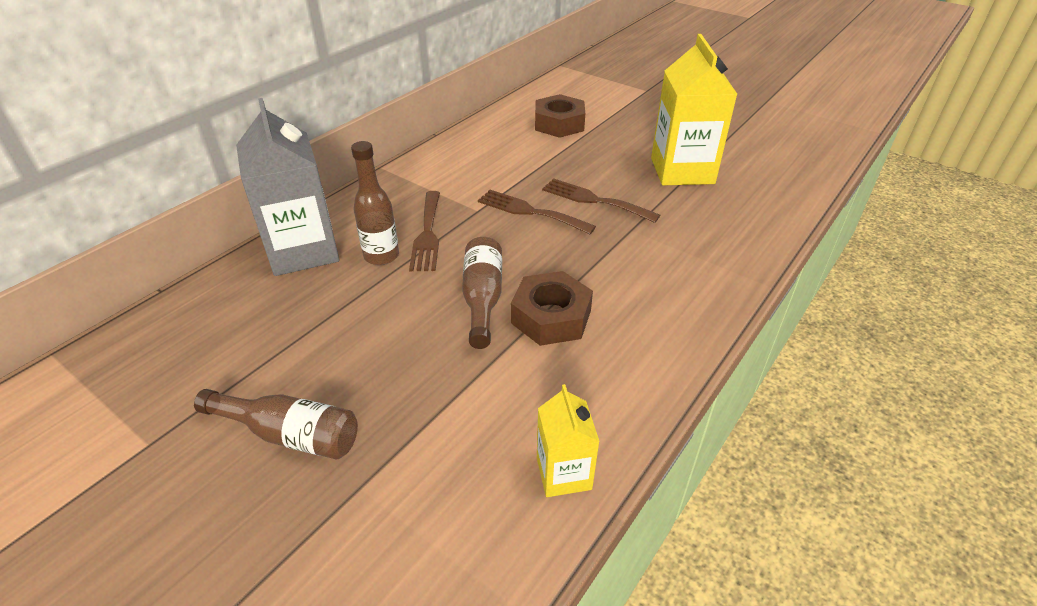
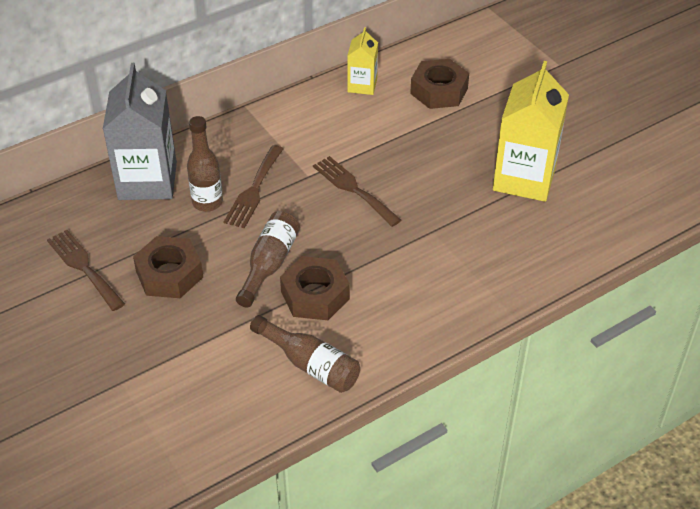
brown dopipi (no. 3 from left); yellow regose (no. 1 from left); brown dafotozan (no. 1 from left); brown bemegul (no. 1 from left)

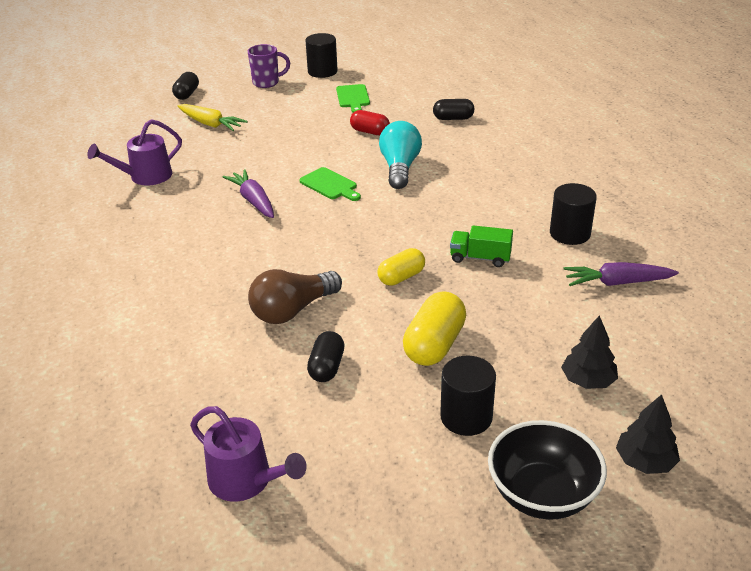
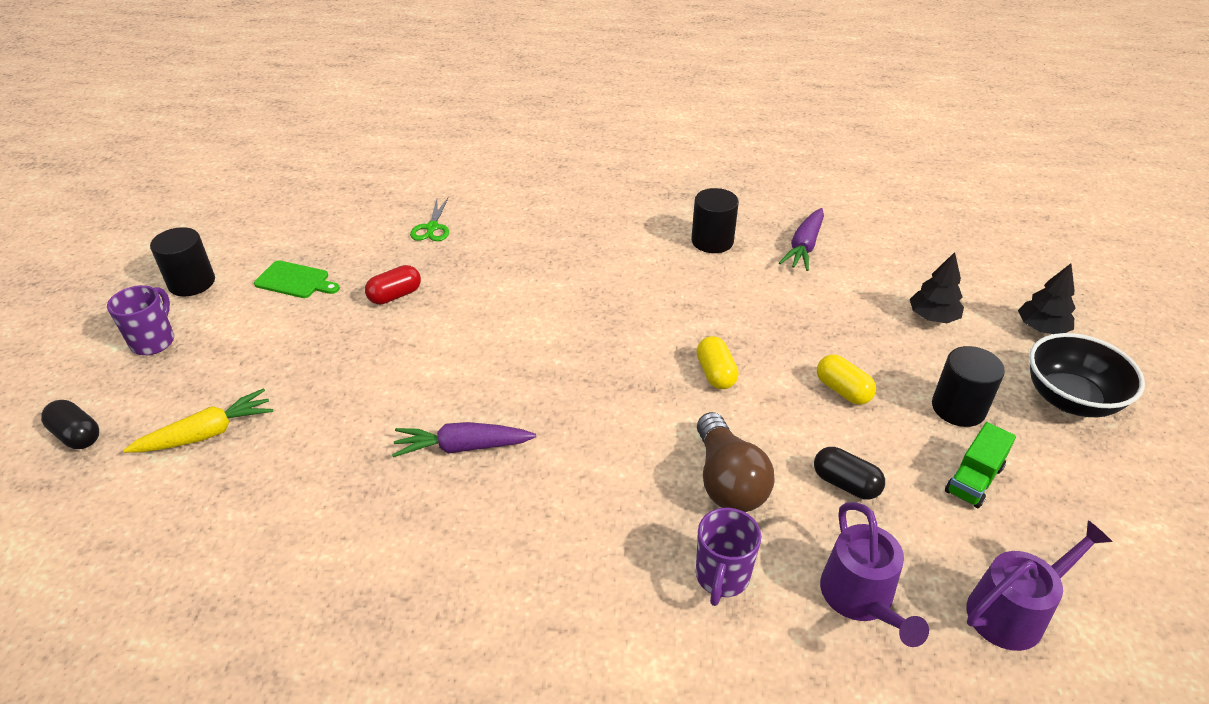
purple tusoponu (no. 1 from left); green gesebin (no. 1 from left in the first image); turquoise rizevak; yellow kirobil (no. 2 from left); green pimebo; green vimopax; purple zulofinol (no. 2 from left)

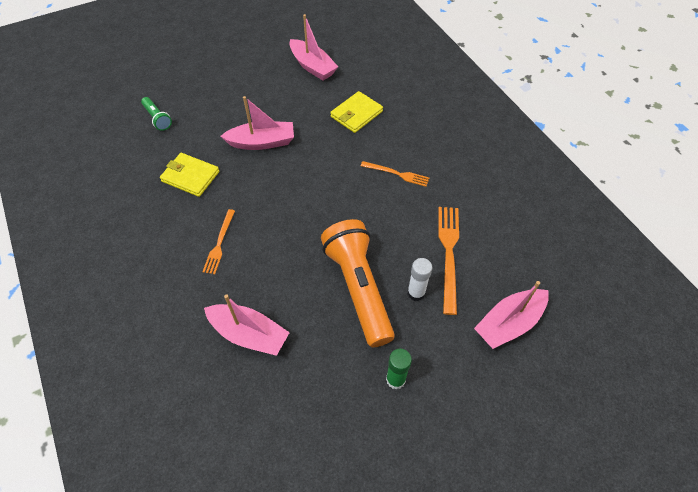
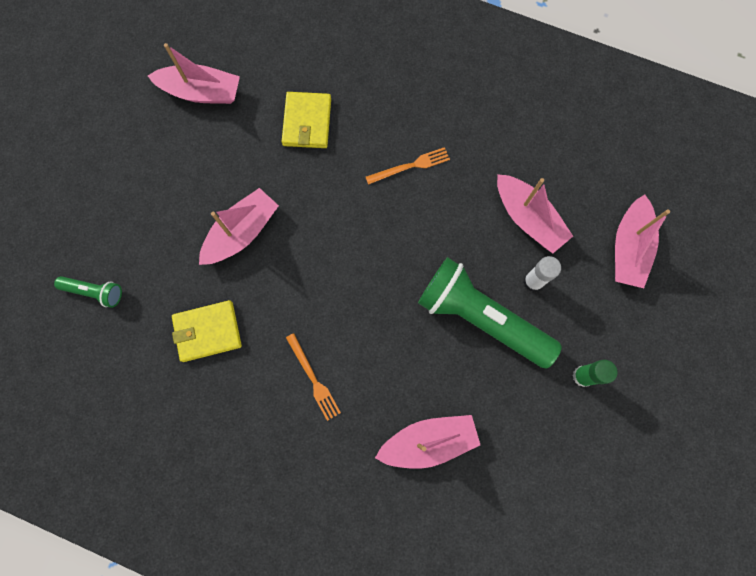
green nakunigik (no. 2 from left); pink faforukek (no. 4 from left)

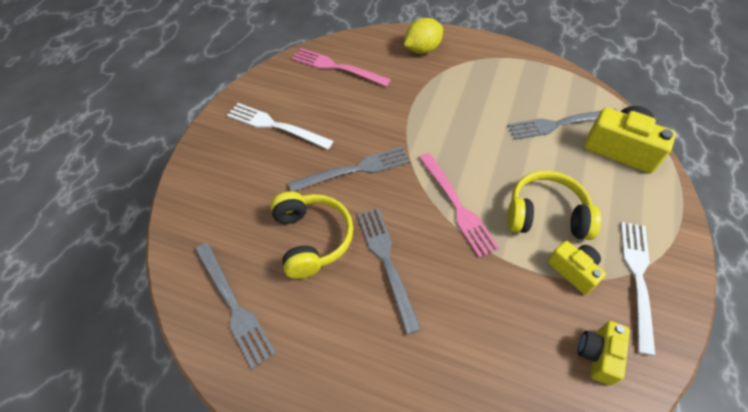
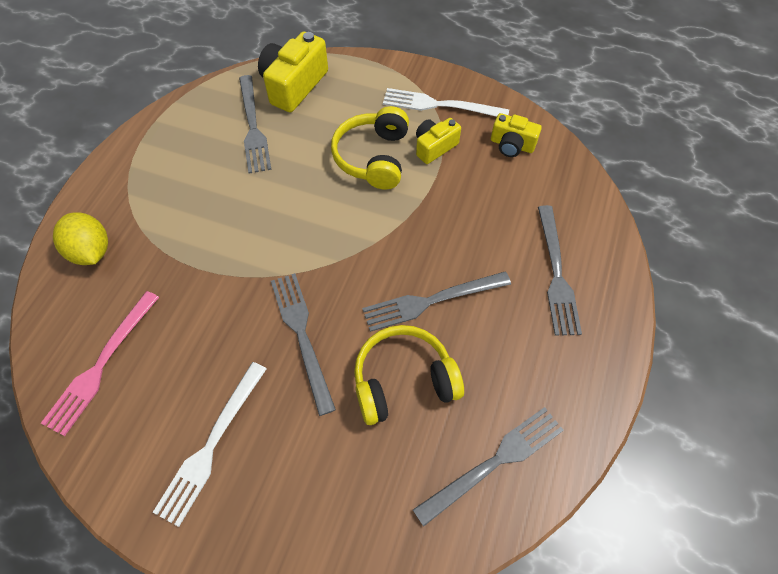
pink dafotozan (no. 2 from left in the first image); grey dafotozan (no. 5 from left)

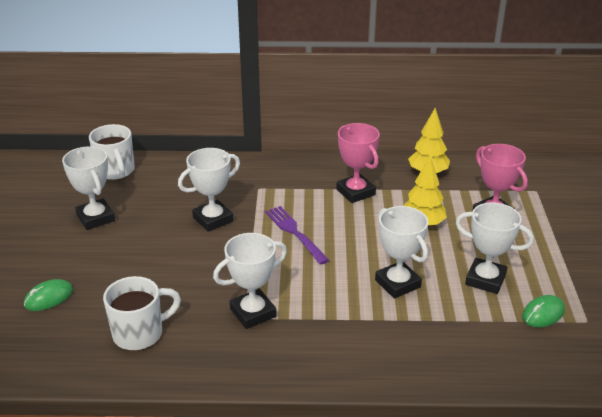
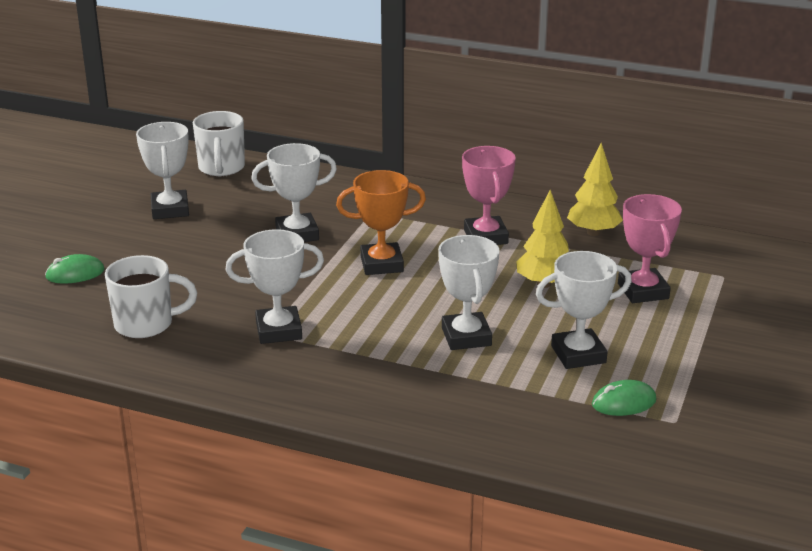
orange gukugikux; white gukugikux (no. 5 from left)

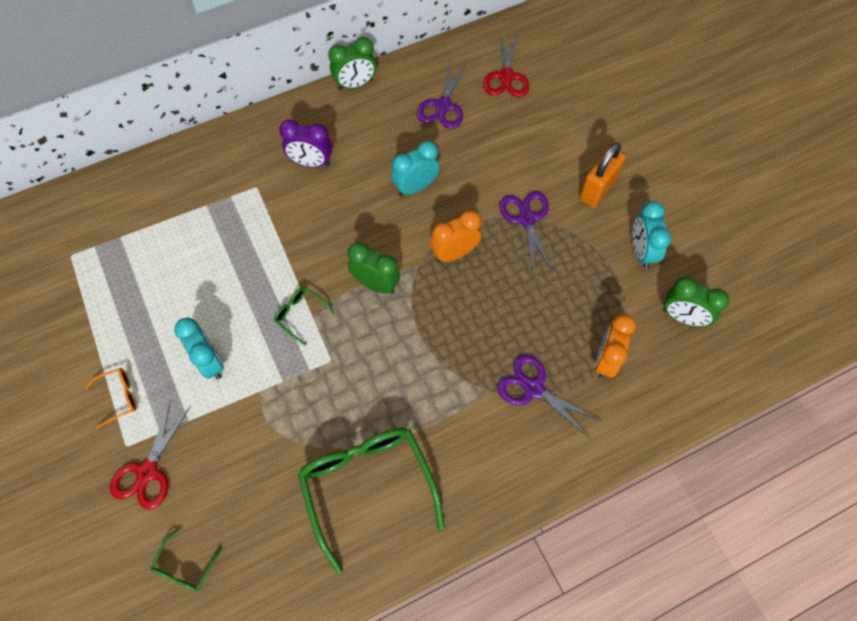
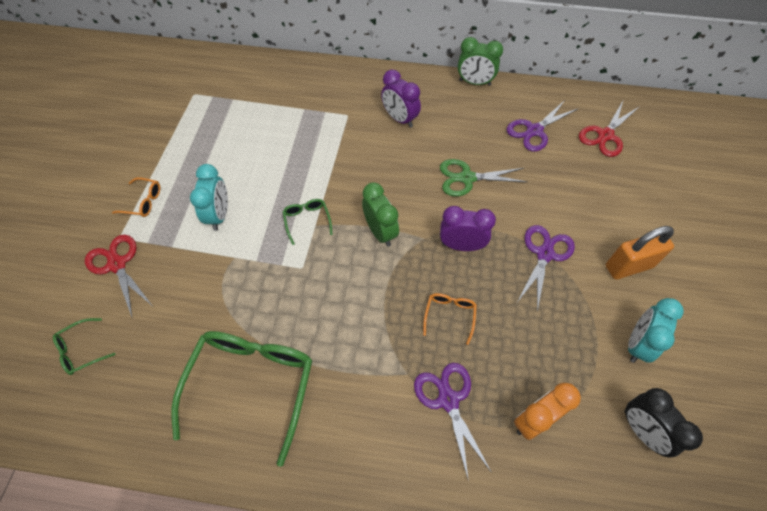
red pimebo (no. 1 from left); green pimebo; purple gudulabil (no. 2 from left); black gudulabil; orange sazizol (no. 2 from left)

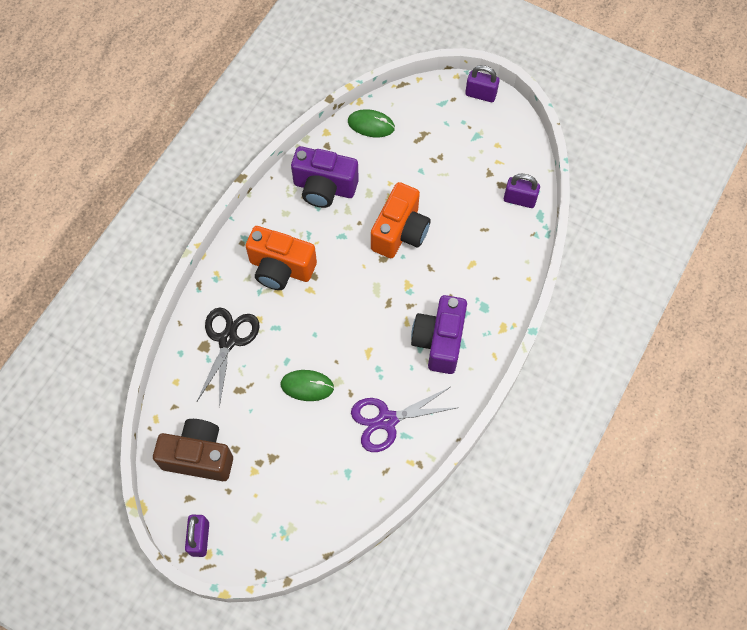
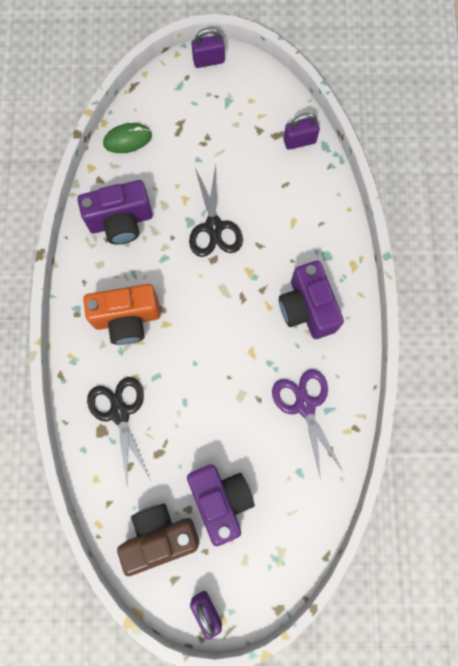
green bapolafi (no. 1 from left in the first image); purple pimebo; black pimebo (no. 2 from left); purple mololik (no. 2 from left)

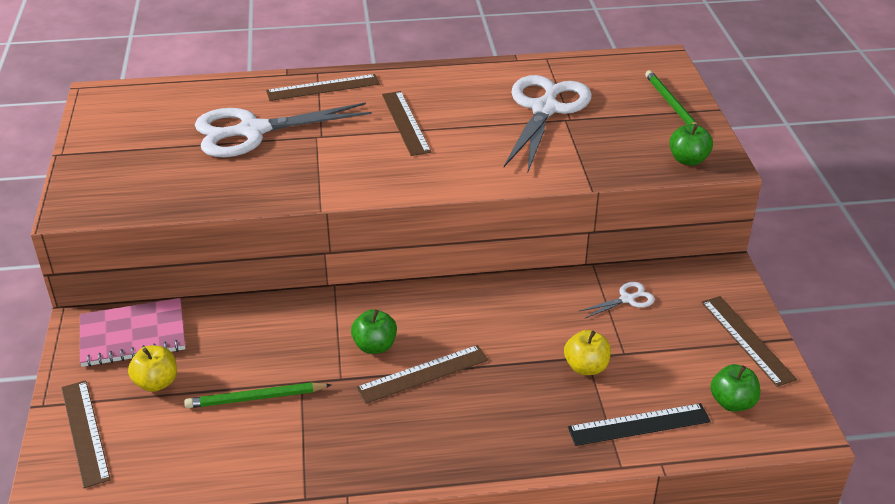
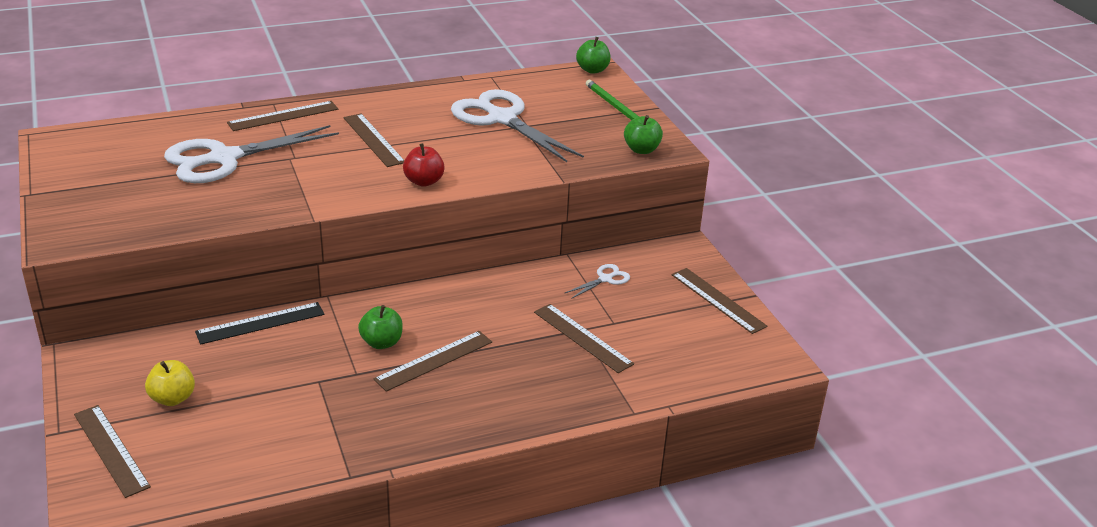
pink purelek; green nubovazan (no. 1 from left in the first image); white pimebo (no. 2 from left); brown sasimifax (no. 5 from left); black sasimifax; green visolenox (no. 2 from left); red visolenox

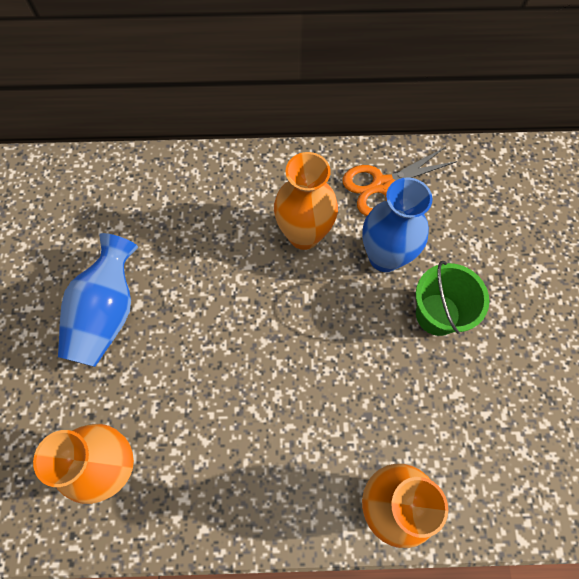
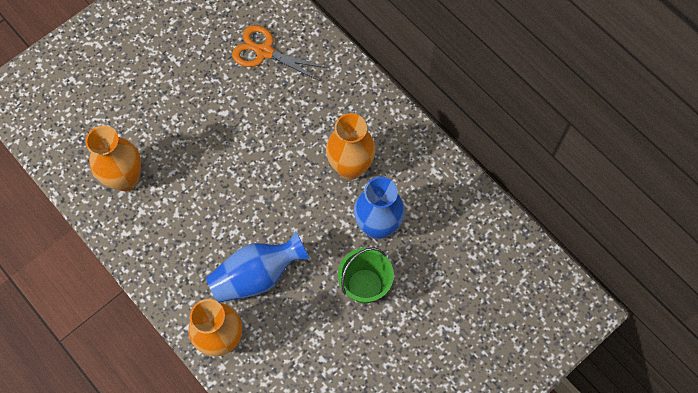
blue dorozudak (no. 1 from left); orange pimebo

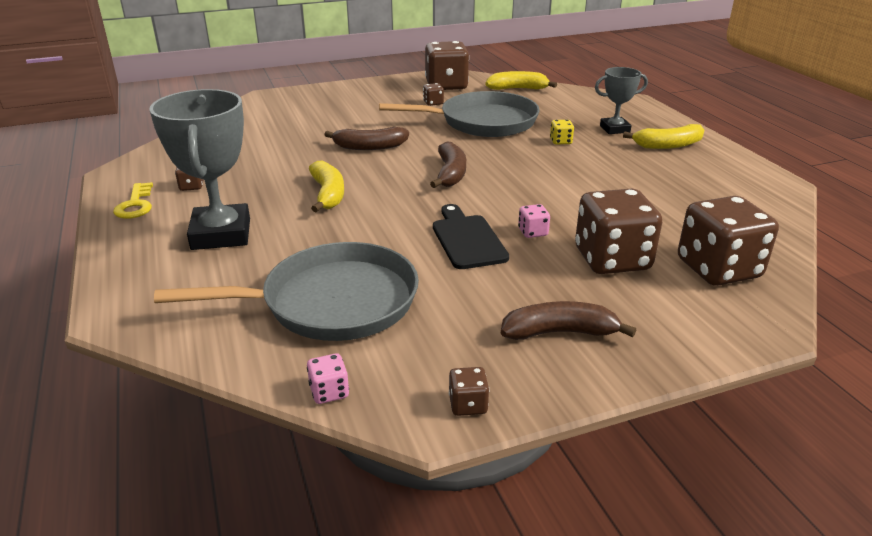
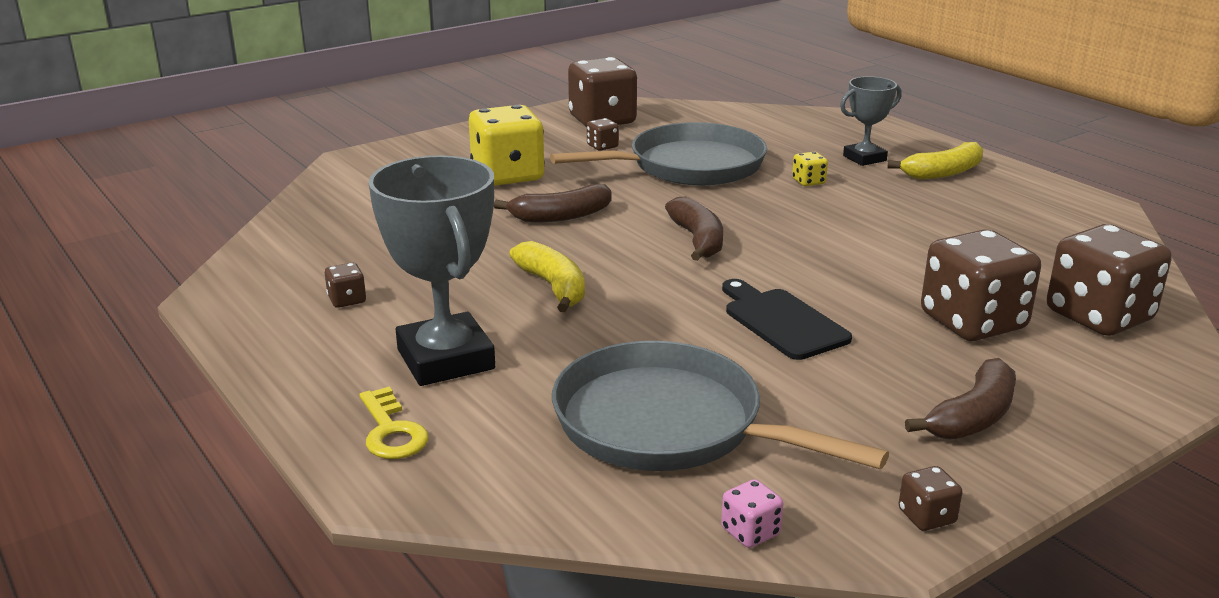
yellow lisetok; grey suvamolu (no. 2 from left); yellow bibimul (no. 2 from left in the first image); brown bibimul (no. 3 from left); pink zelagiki (no. 2 from left in the first image); yellow zelagiki (no. 1 from left)

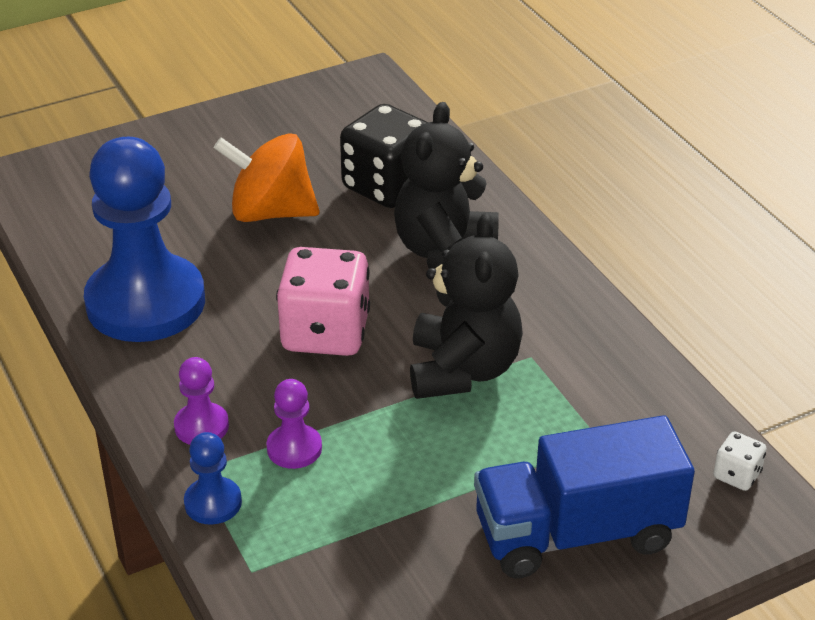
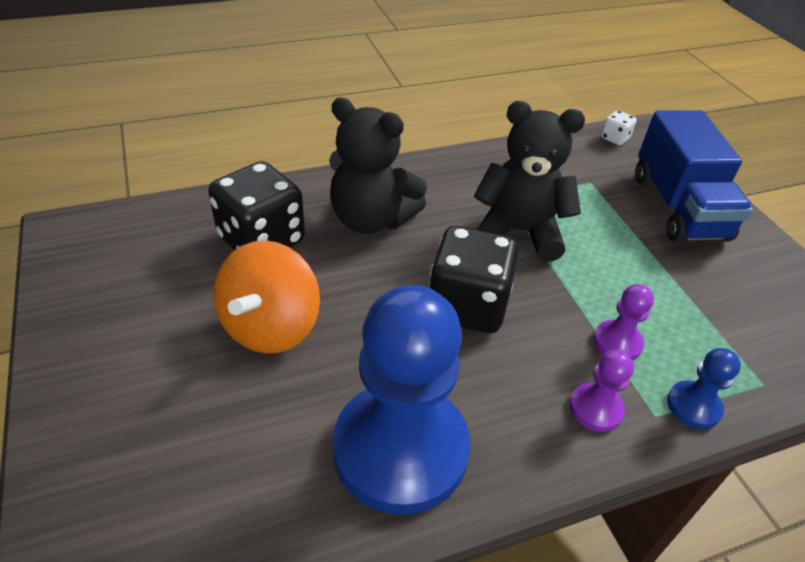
black zelagiki (no. 2 from left)

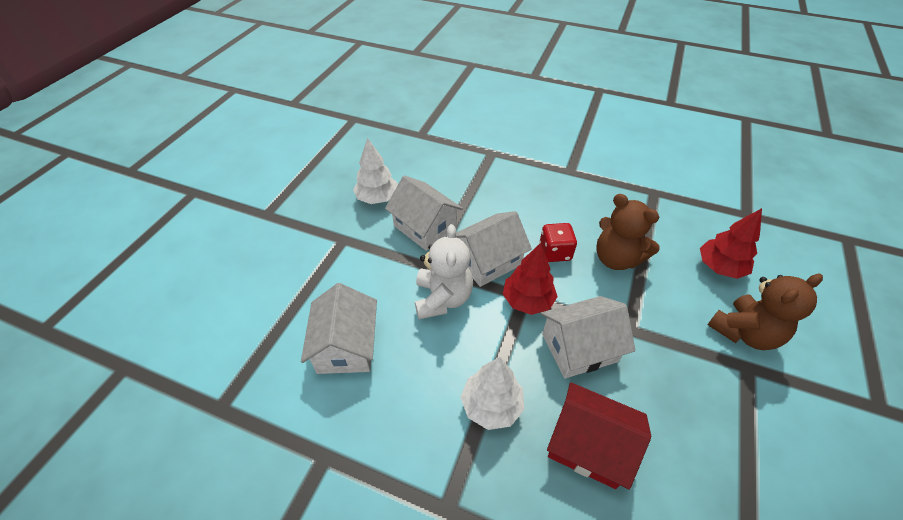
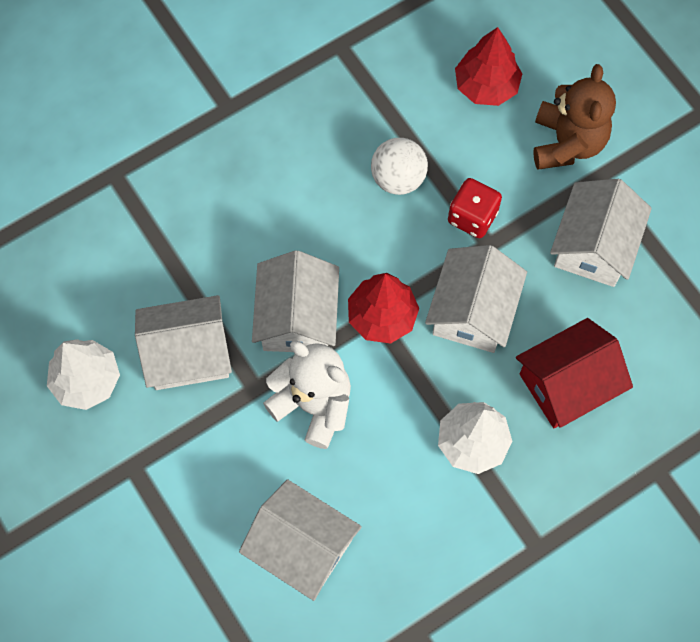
red zelagiki; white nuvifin; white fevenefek (no. 5 from left)

